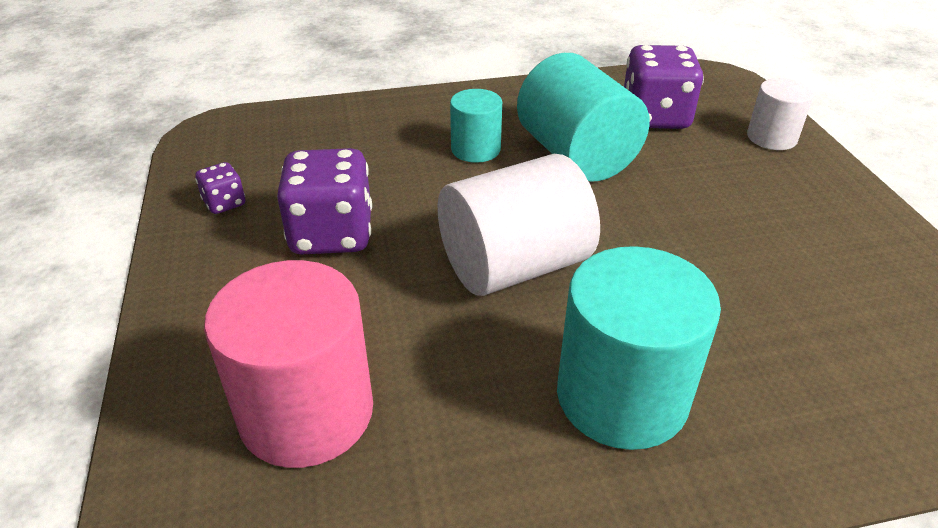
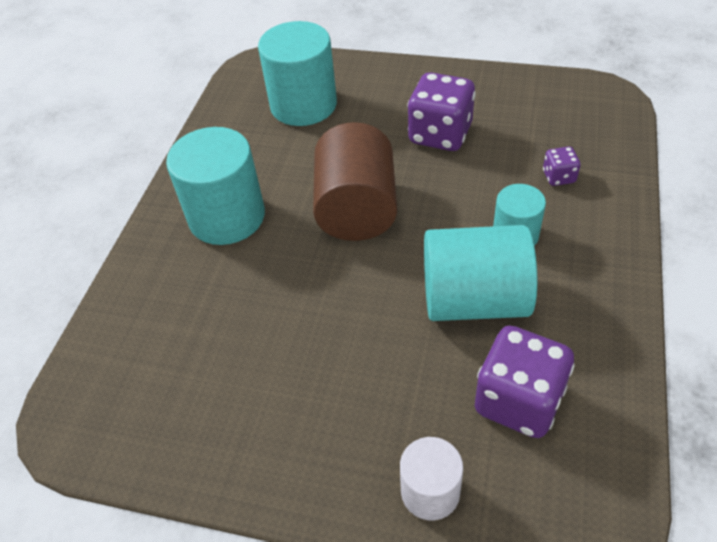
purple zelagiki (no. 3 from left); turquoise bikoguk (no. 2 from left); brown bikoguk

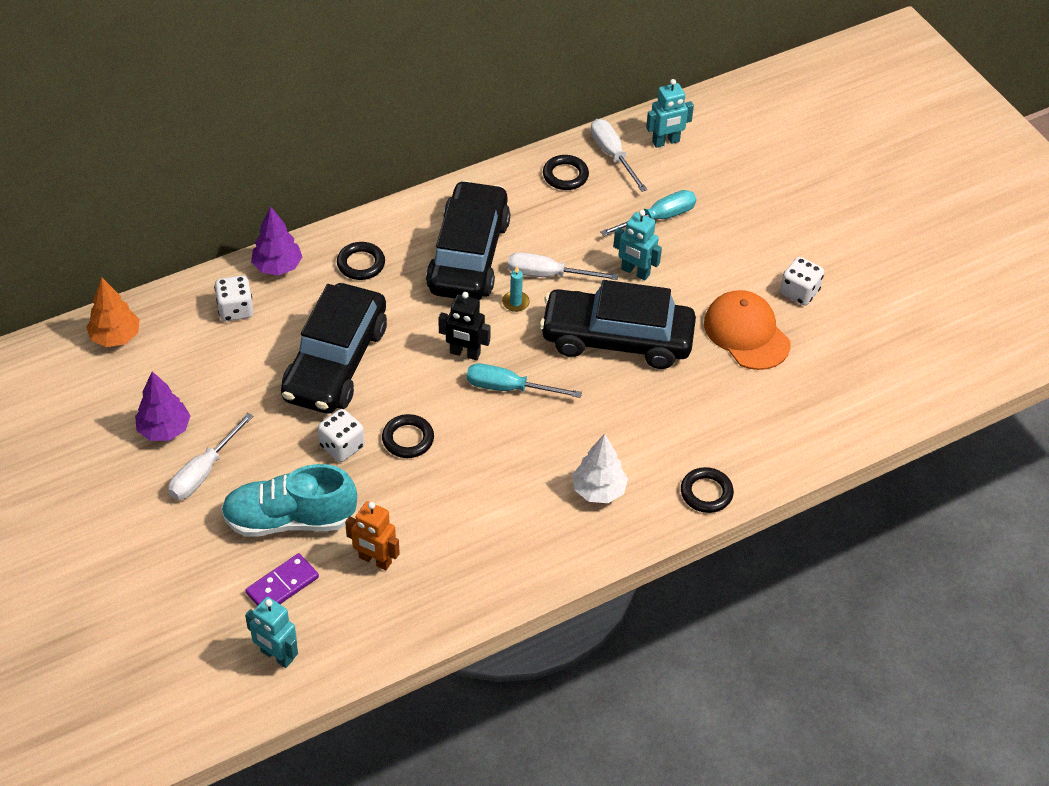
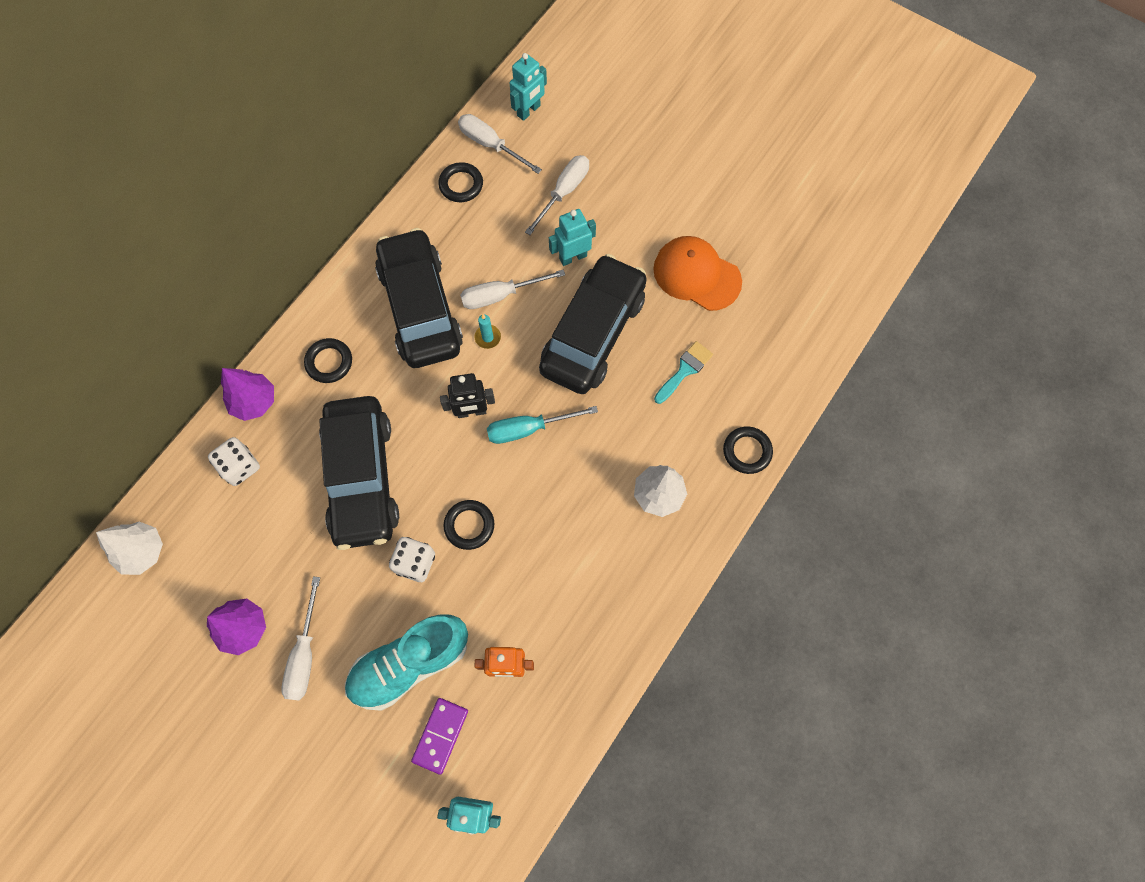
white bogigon (no. 1 from left); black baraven (no. 3 from left); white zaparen (no. 4 from left); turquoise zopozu (no. 3 from left); white zelagiki (no. 3 from left in the first image); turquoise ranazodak

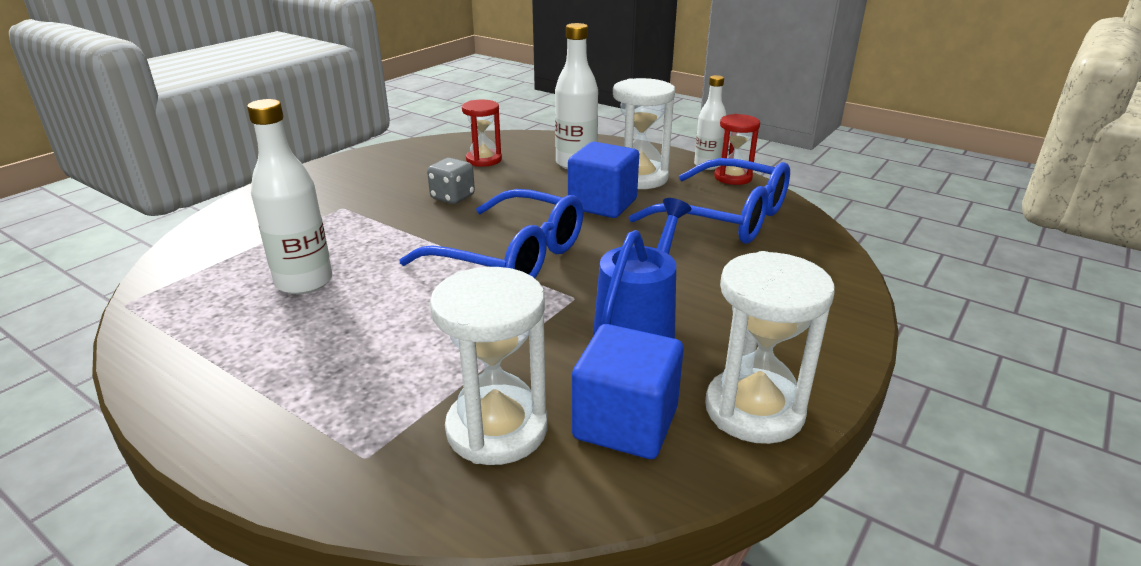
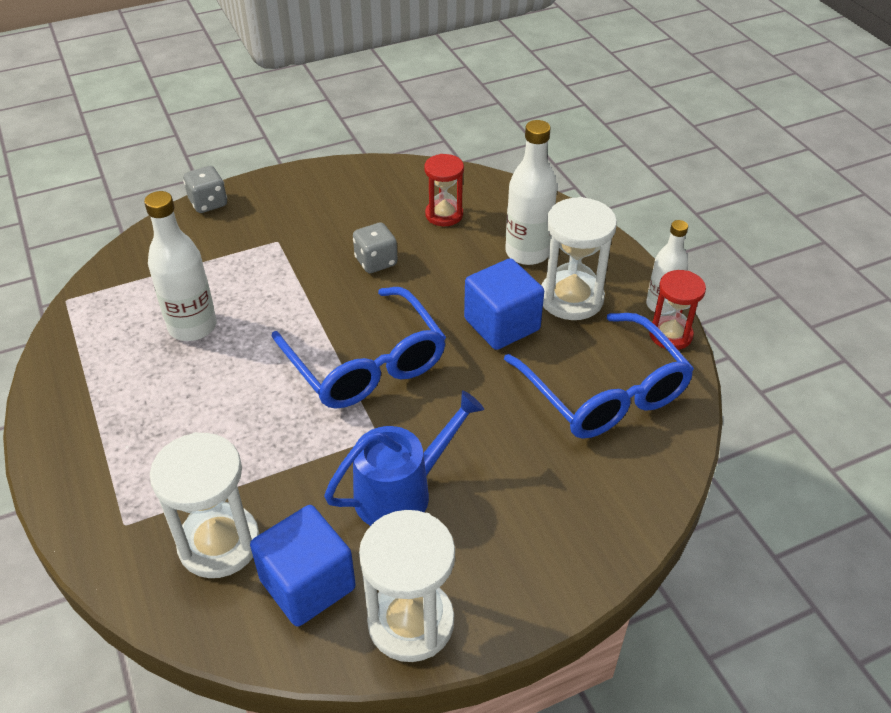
grey zelagiki (no. 1 from left)

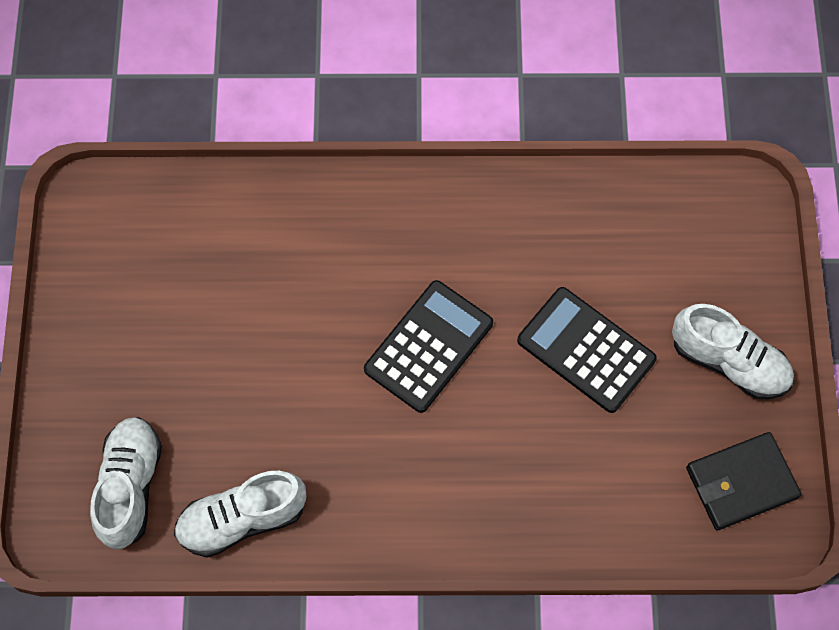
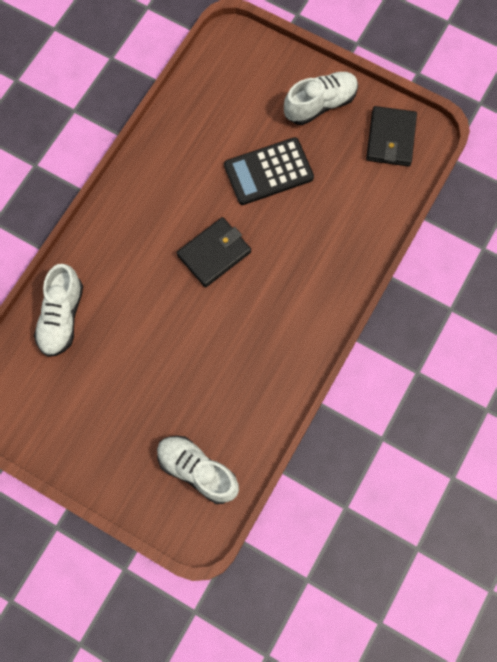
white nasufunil (no. 1 from left); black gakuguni (no. 1 from left)

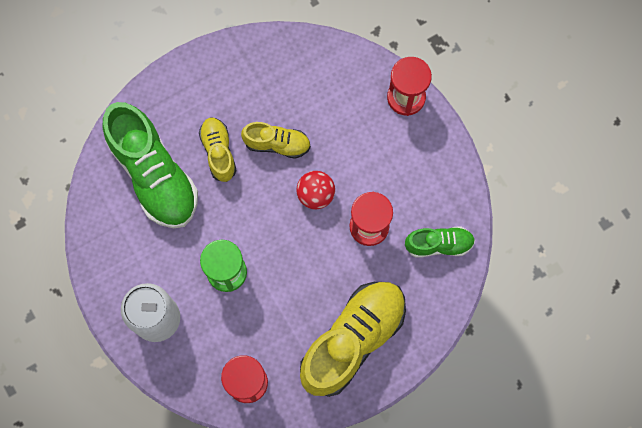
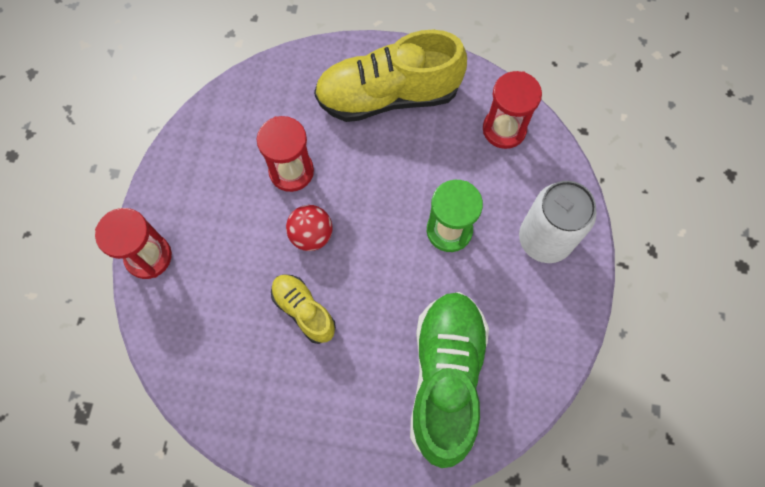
yellow nasufunil (no. 1 from left in the first image); green nasufunil (no. 2 from left in the first image)

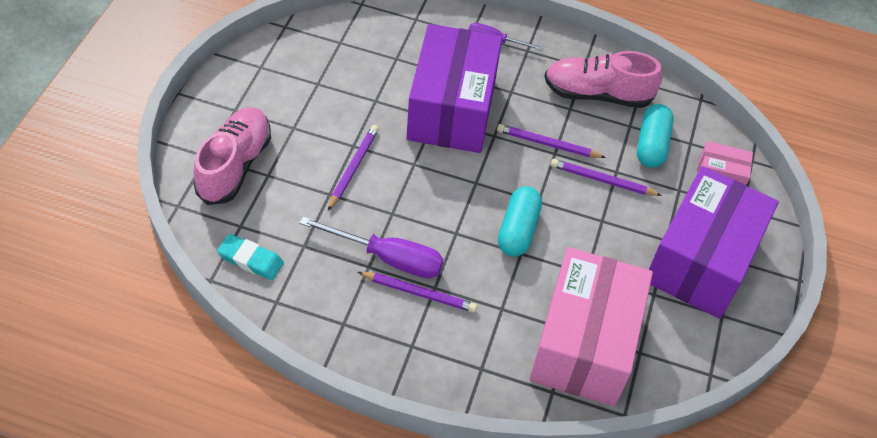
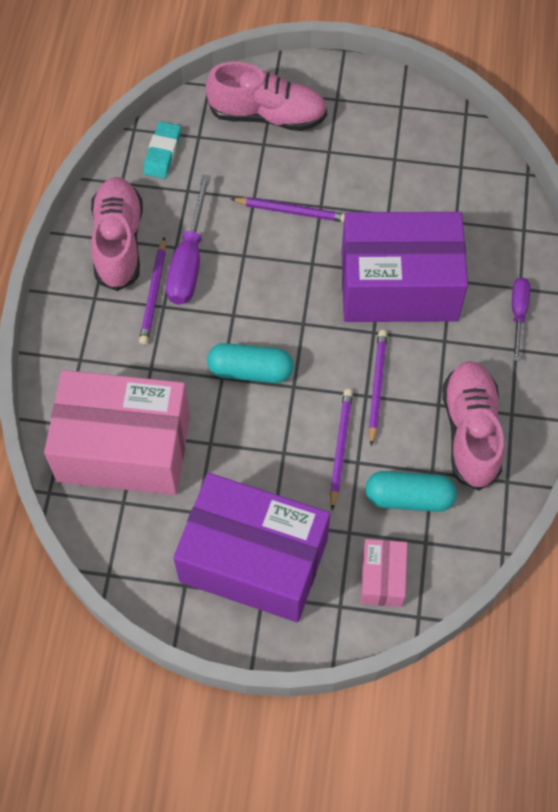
pink nasufunil (no. 1 from left)

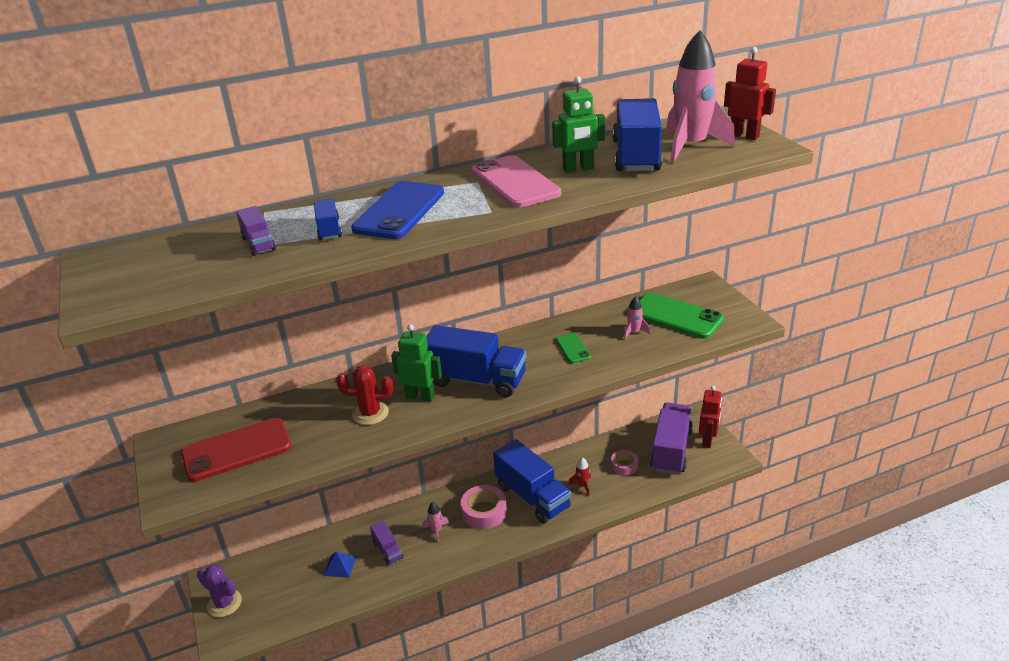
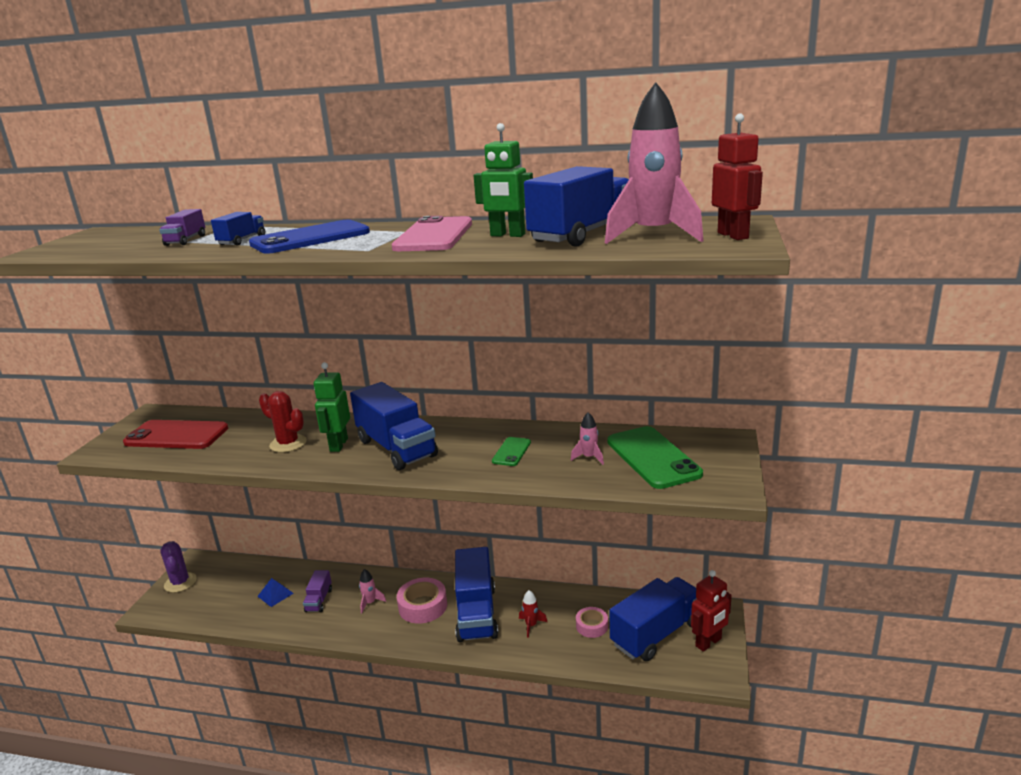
green zopozu (no. 1 from left); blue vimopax (no. 5 from left)

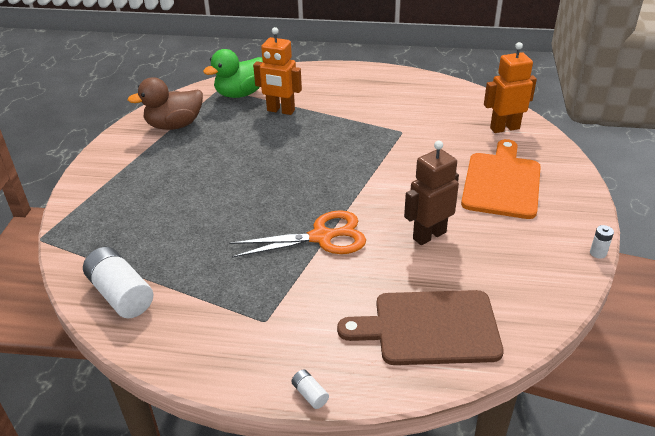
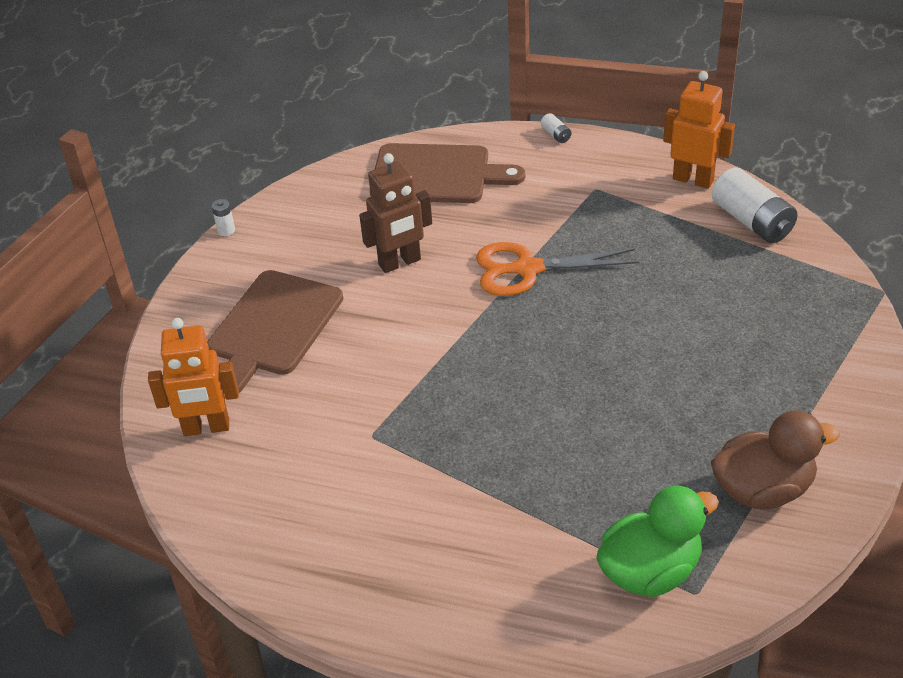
orange zopozu (no. 2 from left); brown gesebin (no. 1 from left)

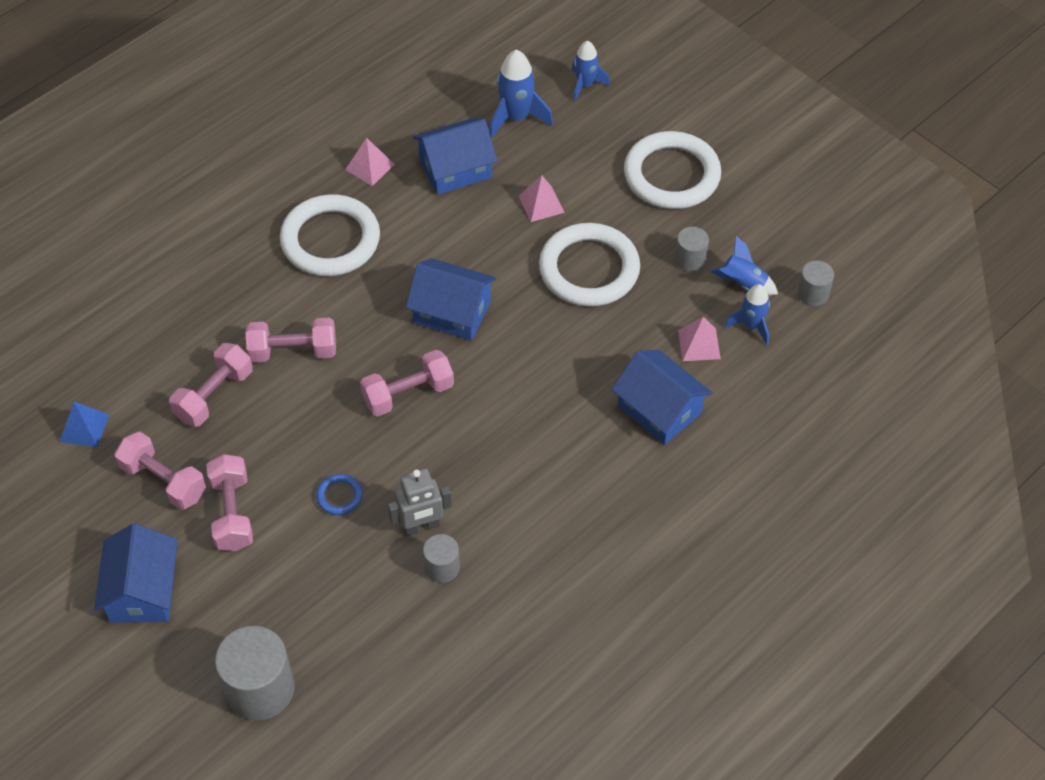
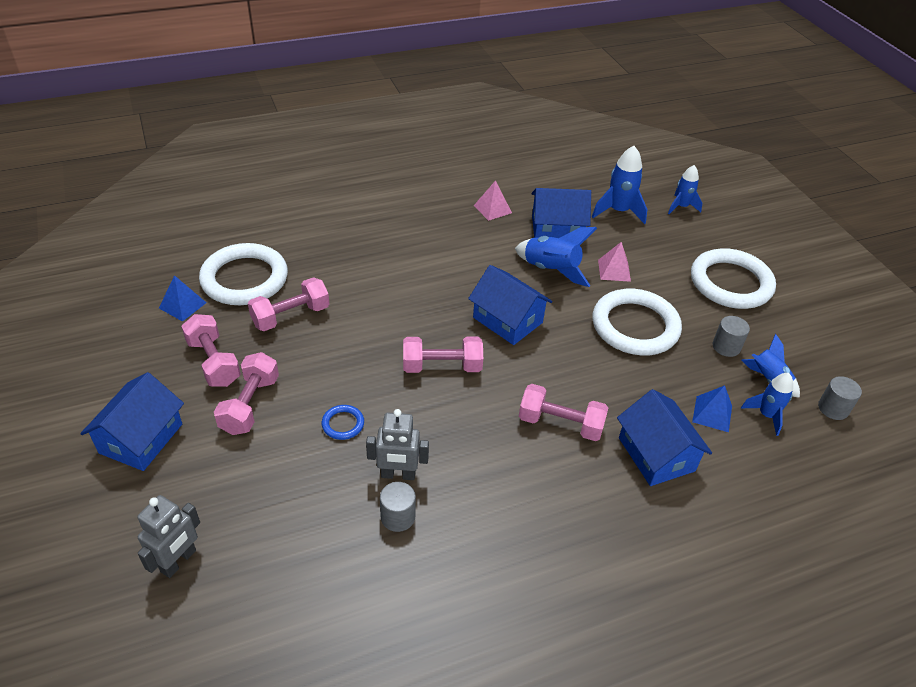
grey zopozu (no. 1 from left); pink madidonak (no. 5 from left); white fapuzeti (no. 1 from left); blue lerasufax (no. 2 from left); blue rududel (no. 1 from left)

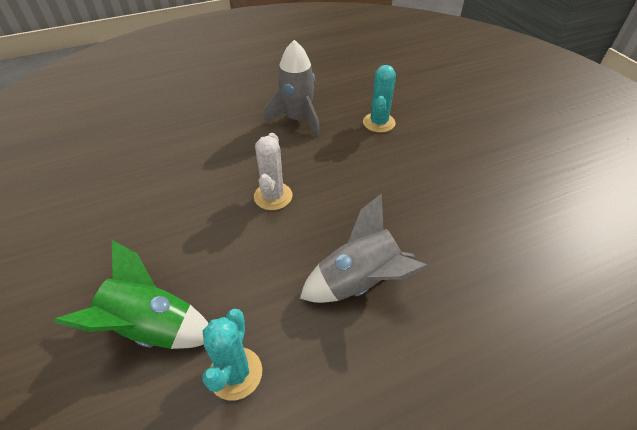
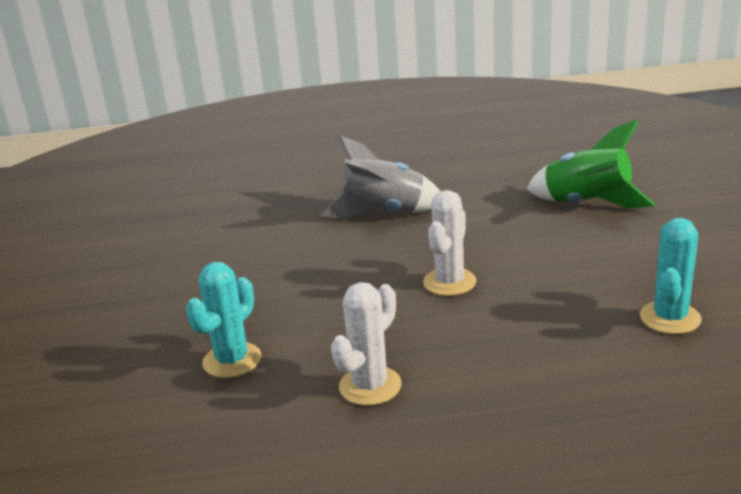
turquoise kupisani (no. 2 from left); white kupisani (no. 1 from left)

